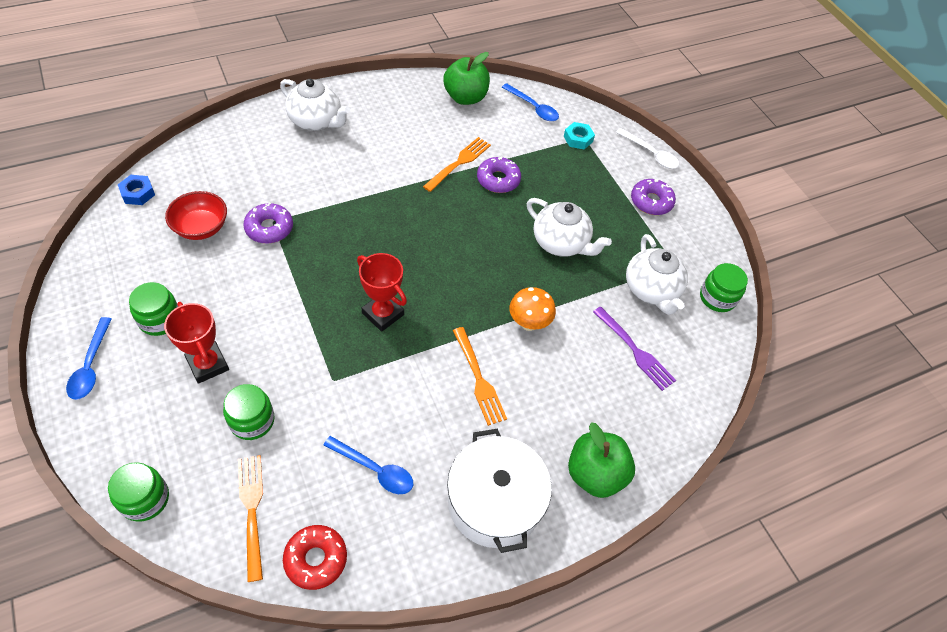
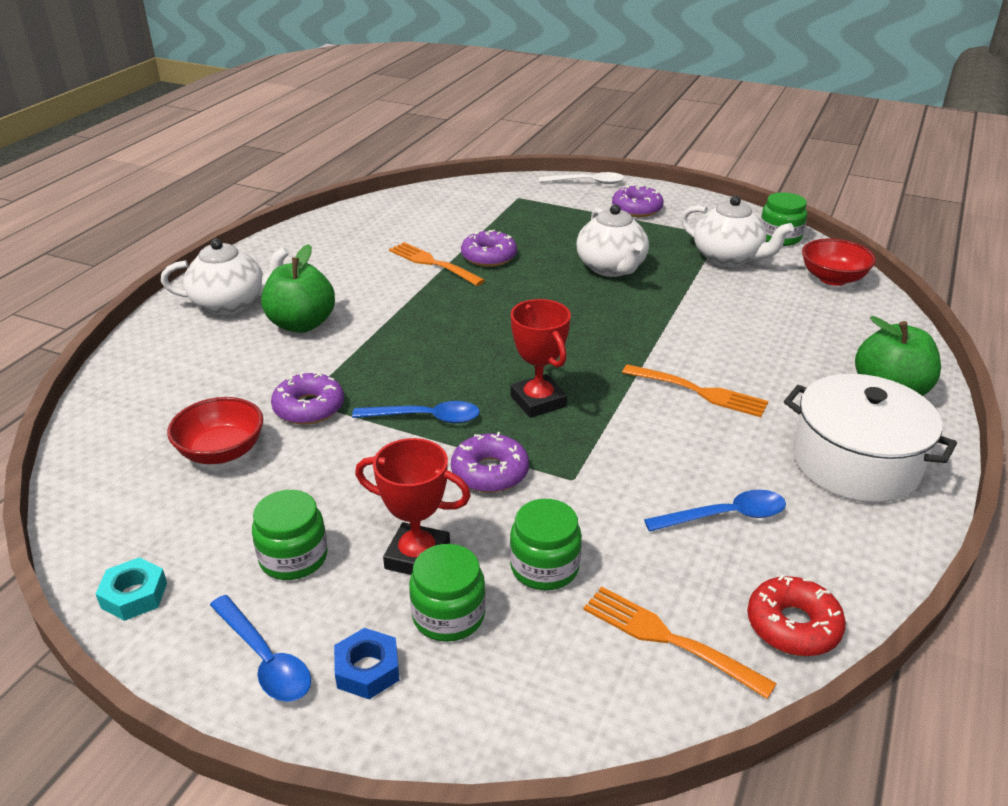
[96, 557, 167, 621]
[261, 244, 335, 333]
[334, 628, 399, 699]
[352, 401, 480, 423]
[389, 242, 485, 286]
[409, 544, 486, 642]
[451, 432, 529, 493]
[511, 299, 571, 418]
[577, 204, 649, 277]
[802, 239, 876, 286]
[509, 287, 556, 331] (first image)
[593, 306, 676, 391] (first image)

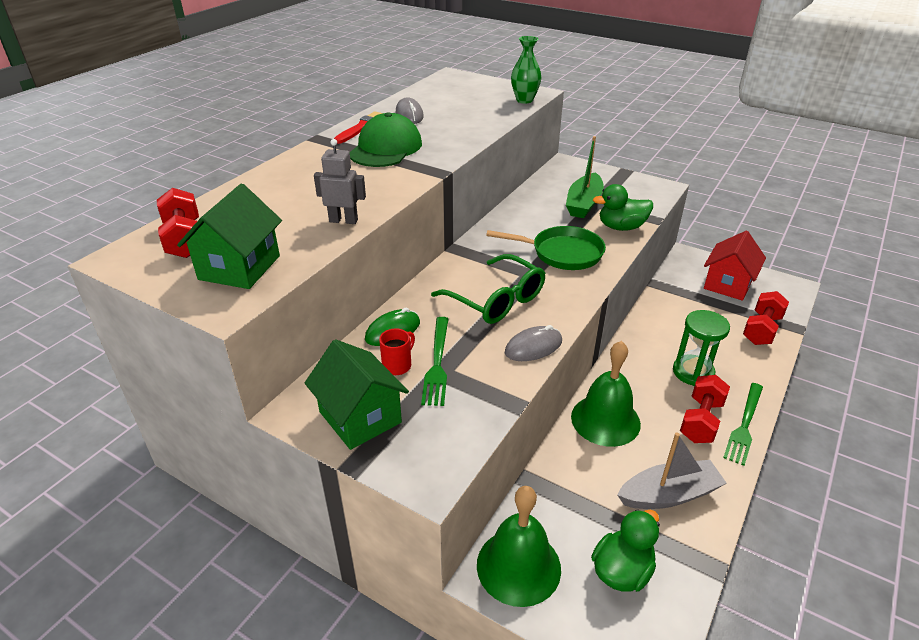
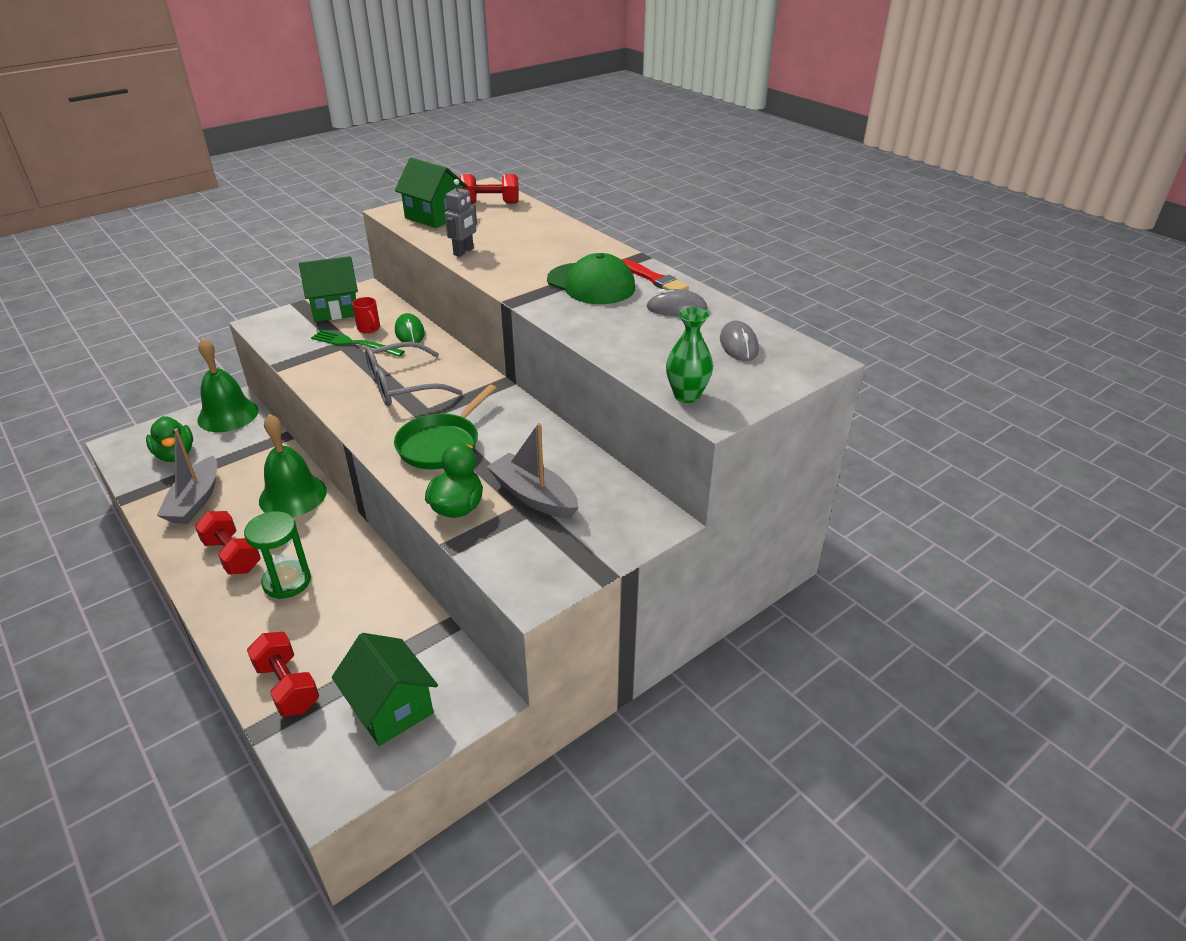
[332, 633, 438, 746]
[365, 342, 463, 406]
[487, 423, 579, 519]
[720, 320, 759, 361]
[723, 383, 763, 466] (first image)

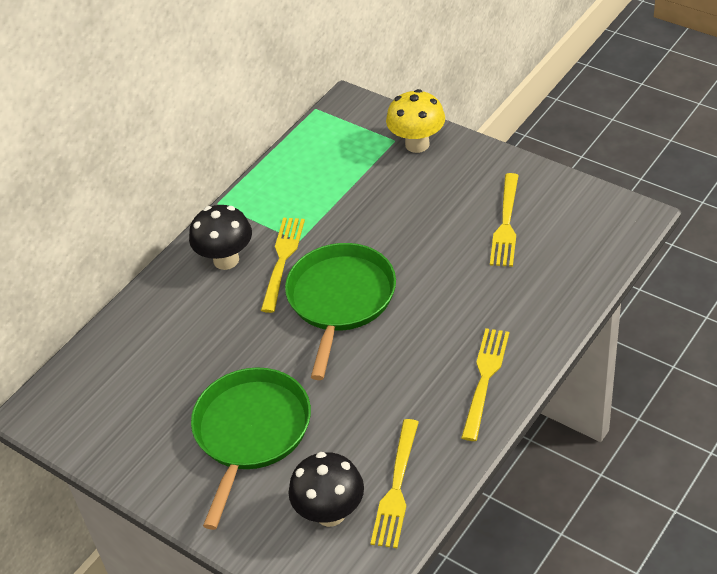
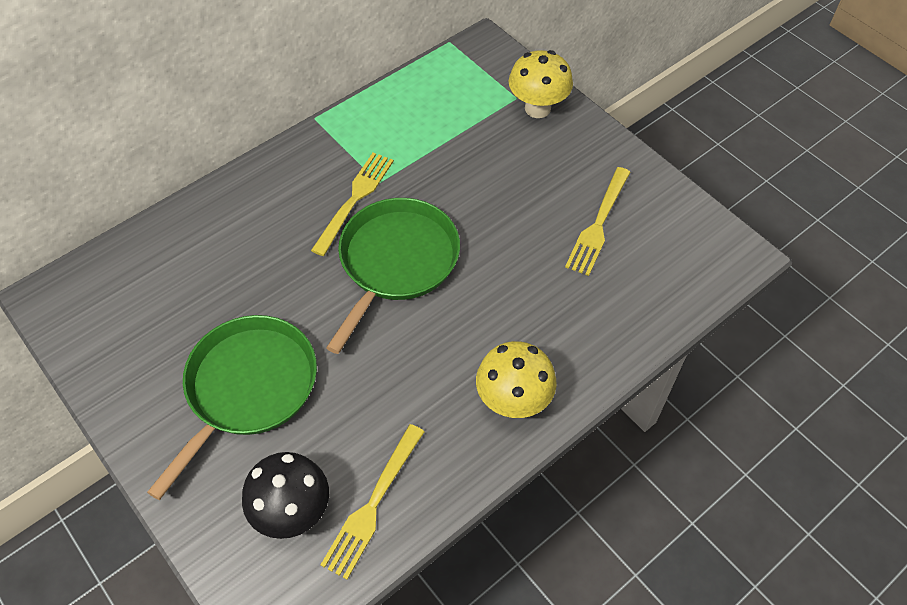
[476, 341, 557, 418]
[189, 205, 252, 270] (first image)

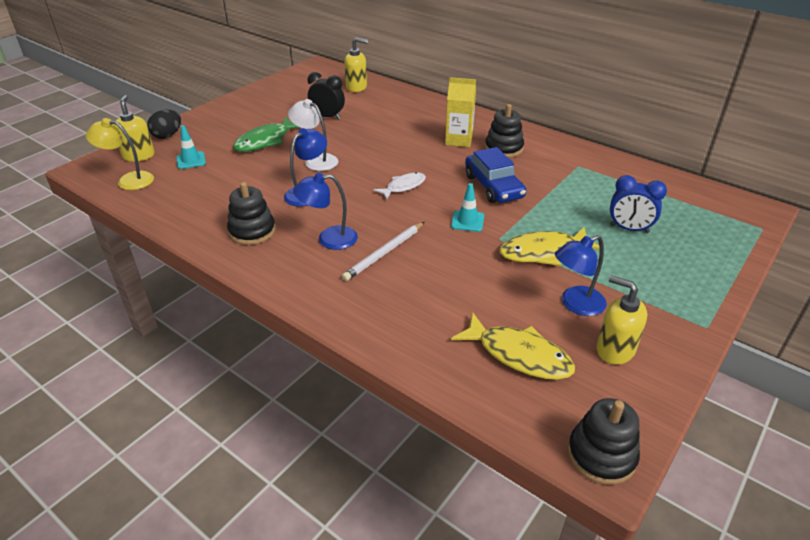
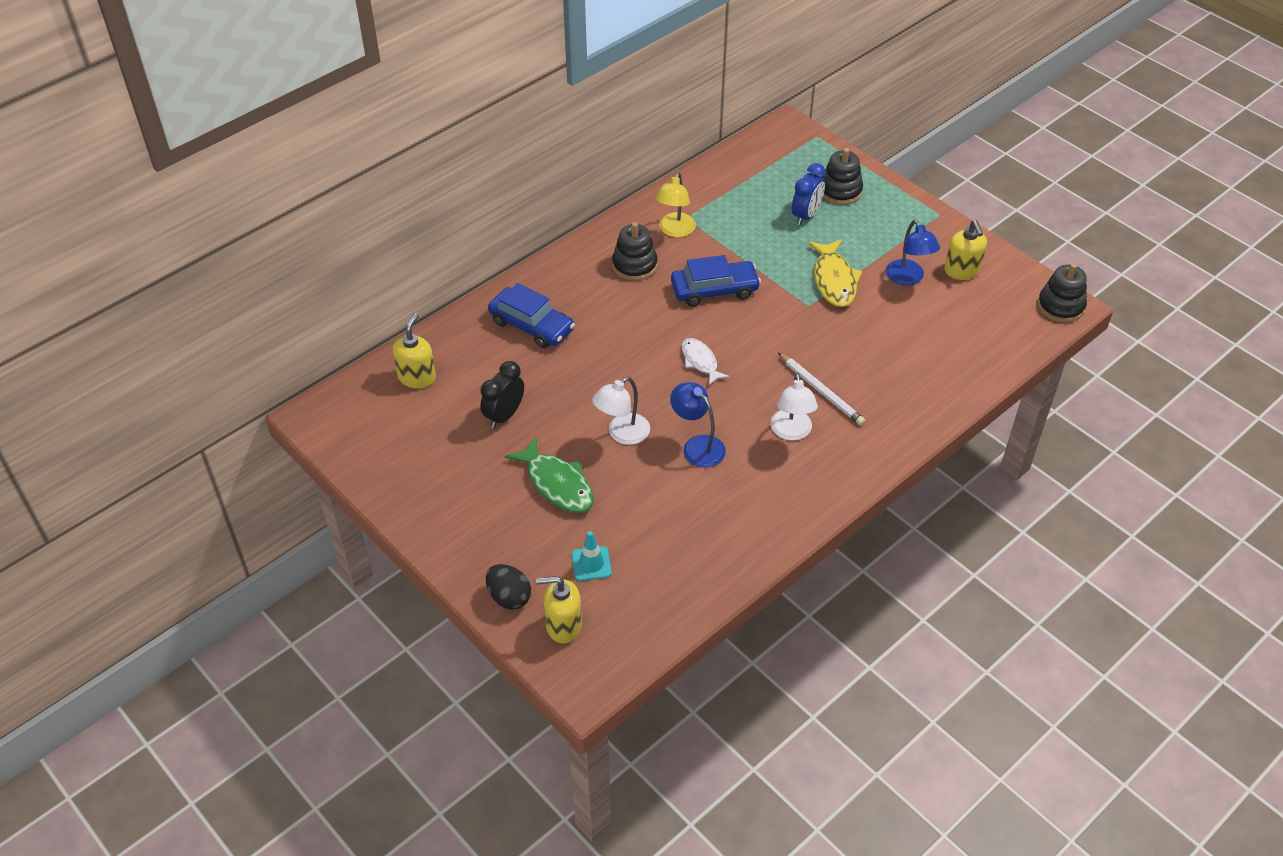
[488, 283, 575, 348]
[655, 172, 696, 237]
[770, 373, 818, 441]
[822, 148, 863, 205]
[944, 220, 987, 280]
[445, 77, 476, 147] (first image)
[451, 183, 484, 232] (first image)
[451, 312, 575, 380] (first image)

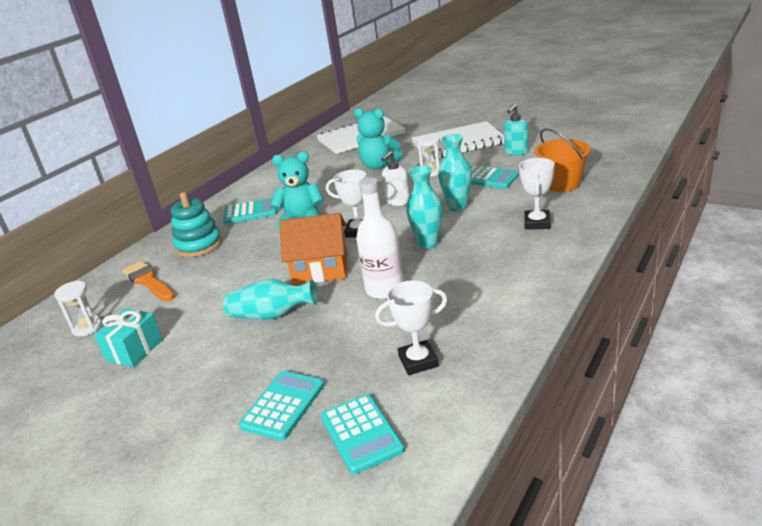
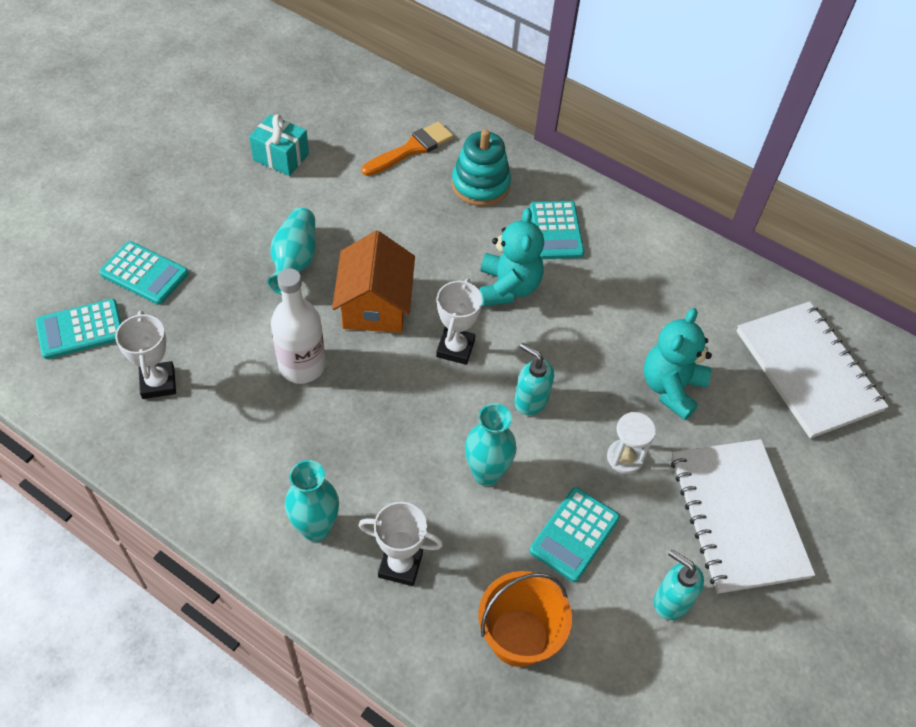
[285, 460, 339, 542]
[514, 343, 554, 415]
[54, 281, 102, 337] (first image)

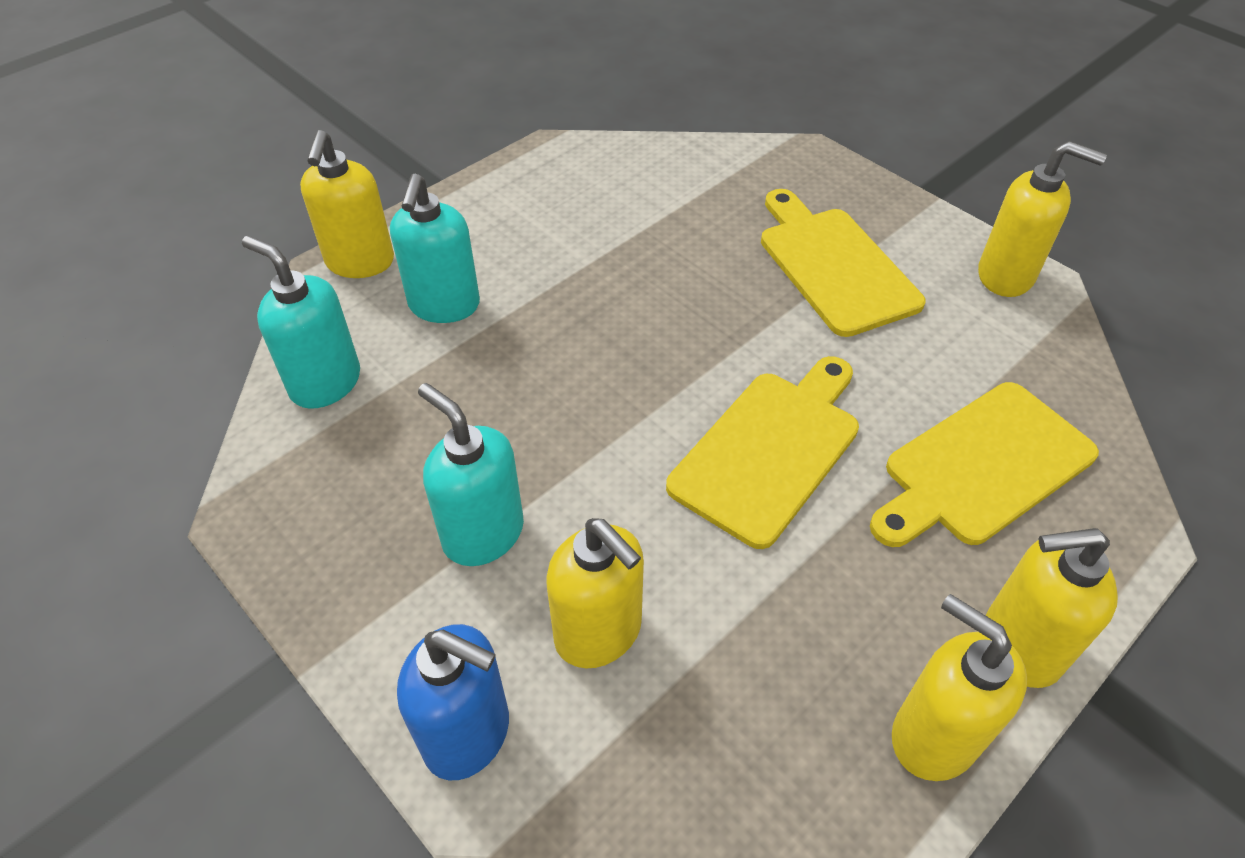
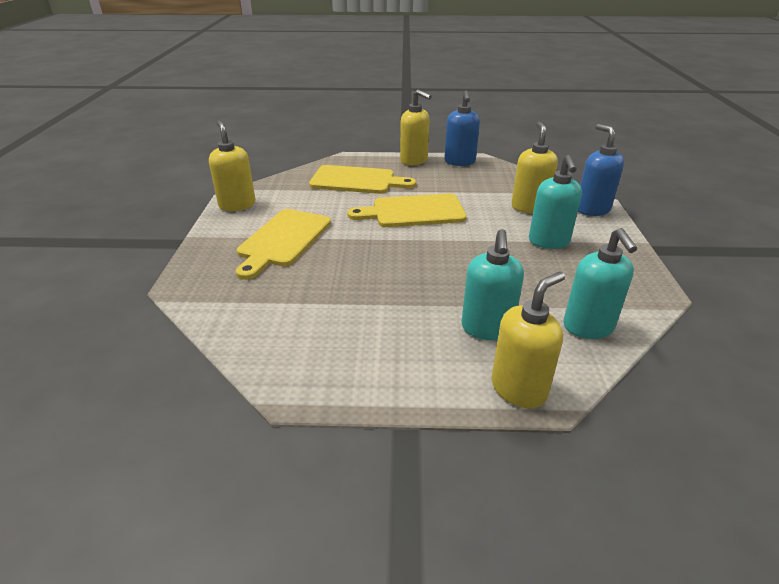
[444, 91, 480, 166]
[461, 229, 524, 340]

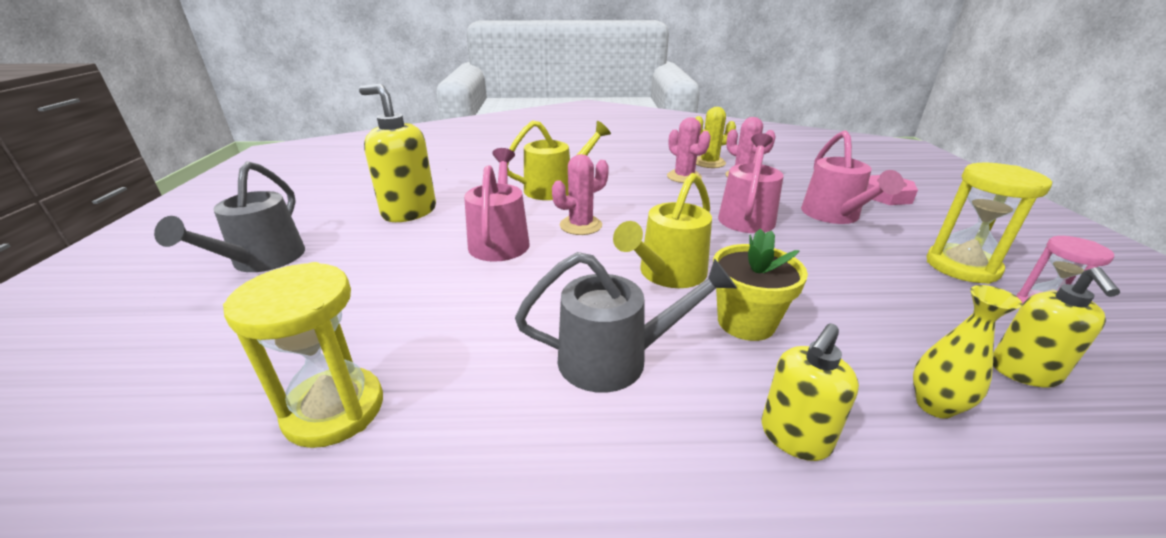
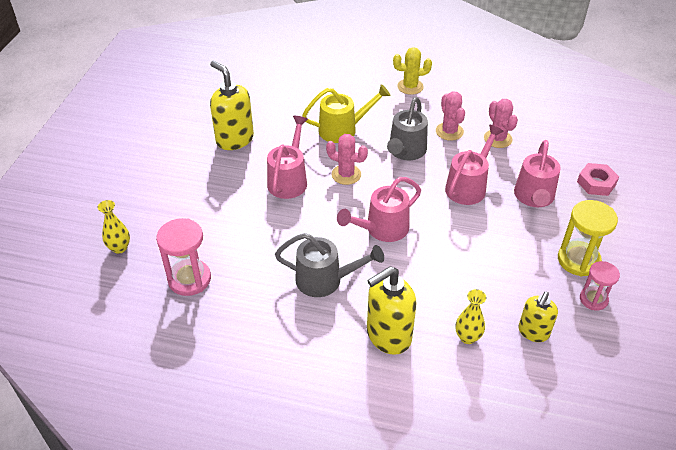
[97, 200, 130, 254]
[156, 218, 211, 296]
[326, 134, 368, 185]
[337, 177, 421, 242]
[367, 266, 416, 355]
[387, 97, 428, 160]
[393, 47, 432, 95]
[713, 229, 808, 341] (first image)

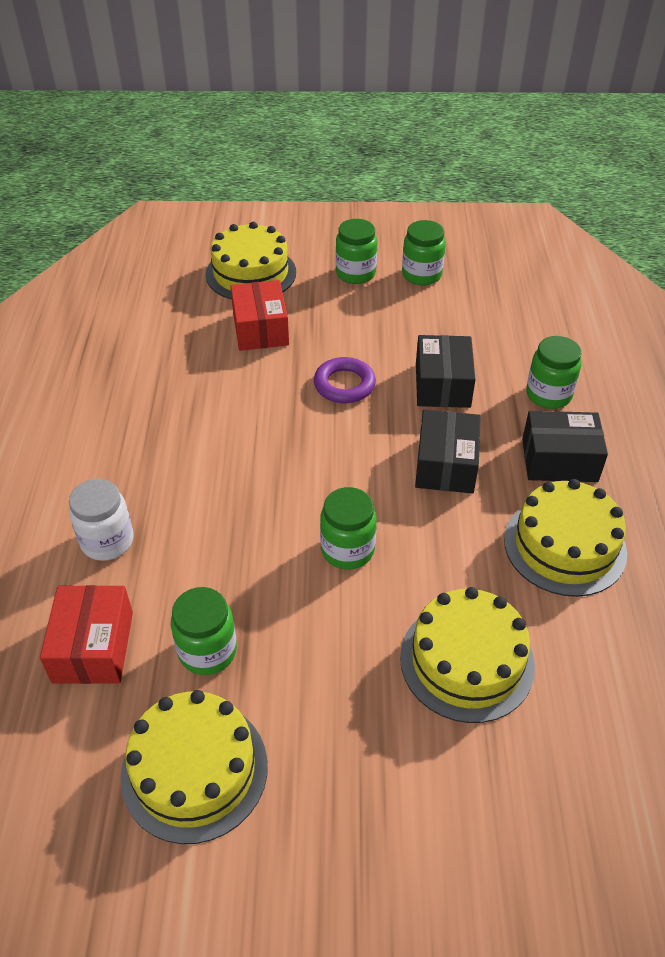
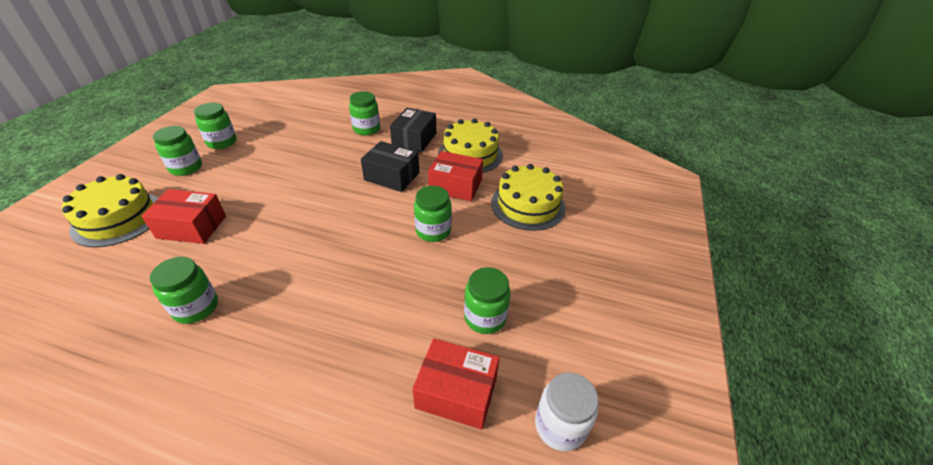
[150, 257, 218, 324]
[428, 151, 483, 201]
[535, 372, 598, 451]
[121, 690, 268, 844] (first image)
[314, 357, 376, 403] (first image)
[416, 335, 476, 408] (first image)

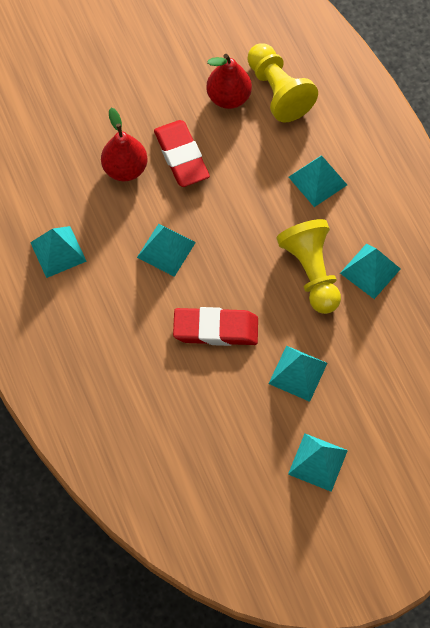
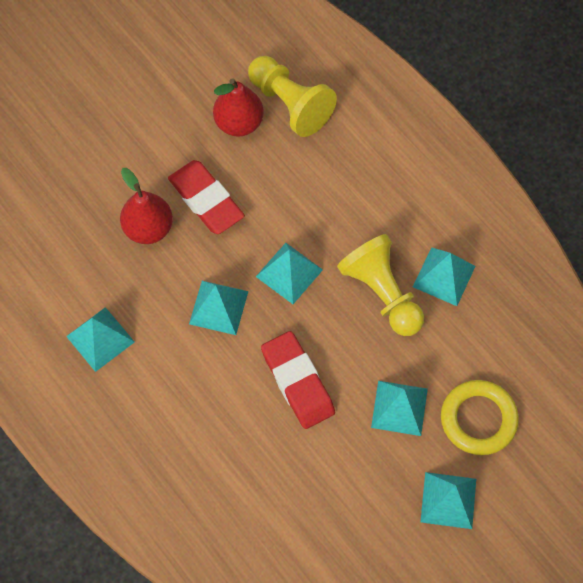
[256, 243, 323, 304]
[261, 331, 335, 429]
[441, 380, 519, 455]

